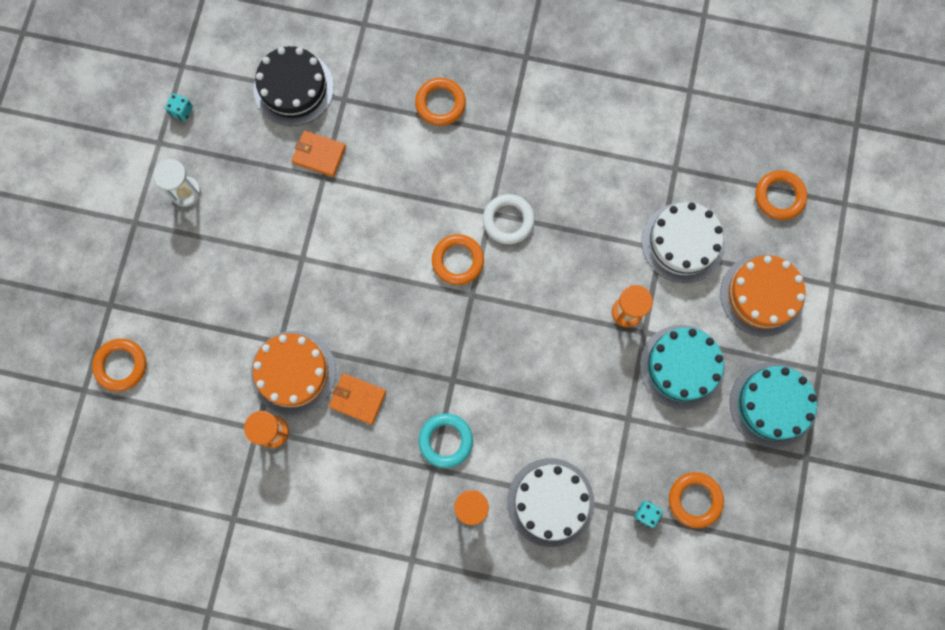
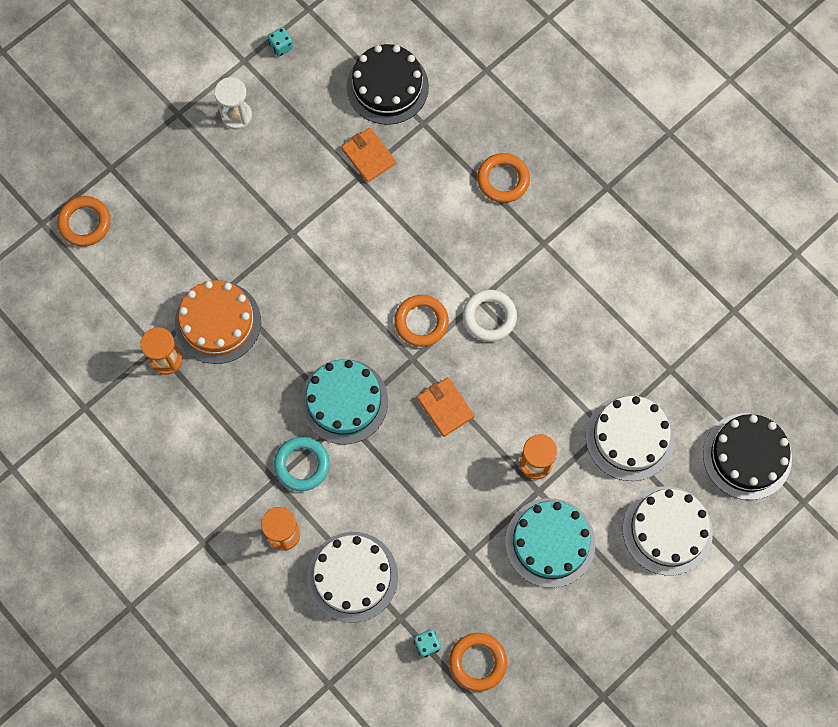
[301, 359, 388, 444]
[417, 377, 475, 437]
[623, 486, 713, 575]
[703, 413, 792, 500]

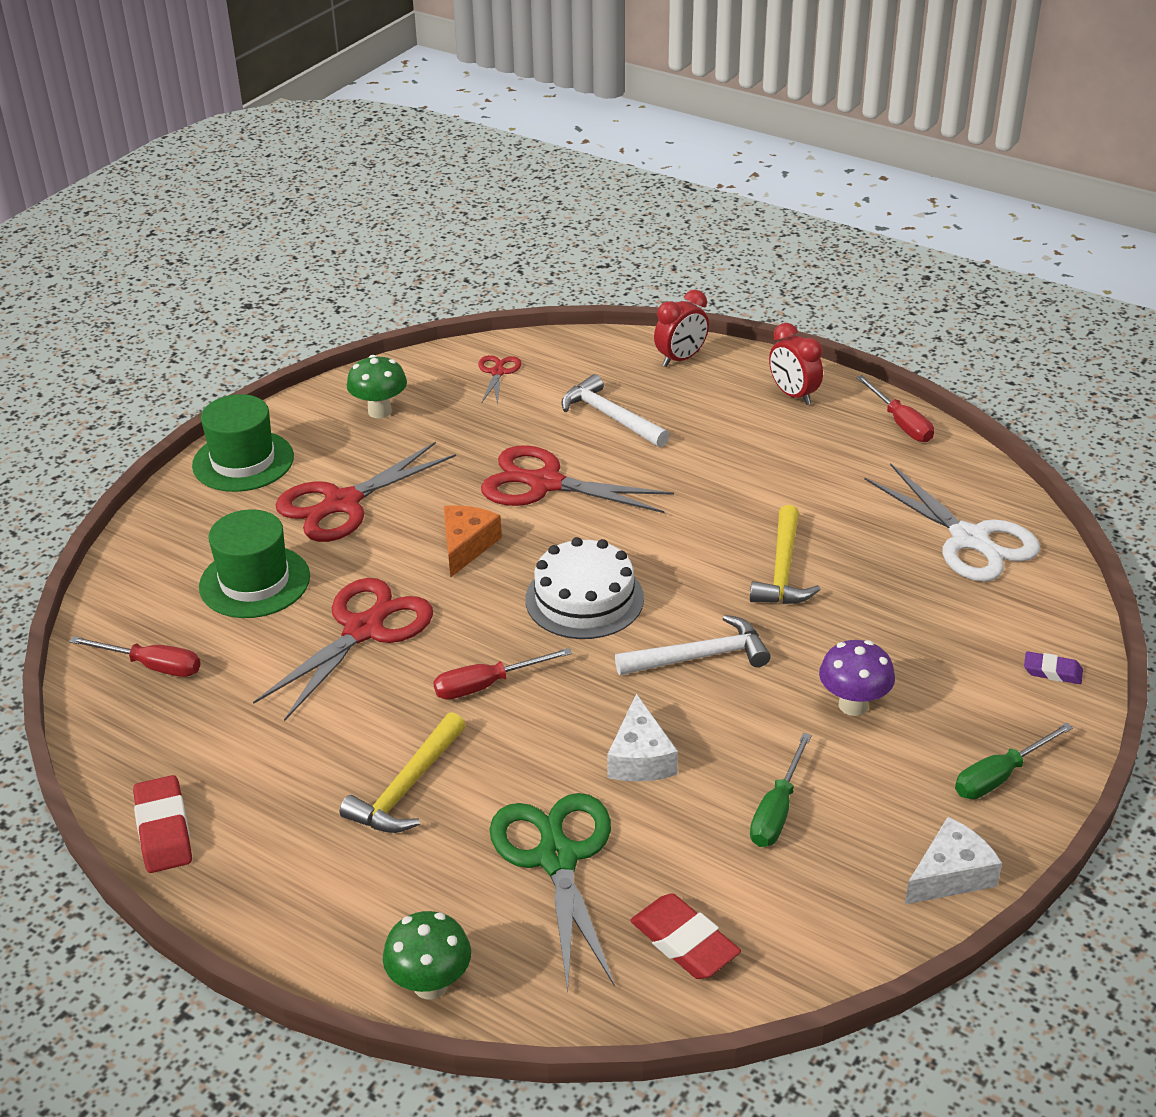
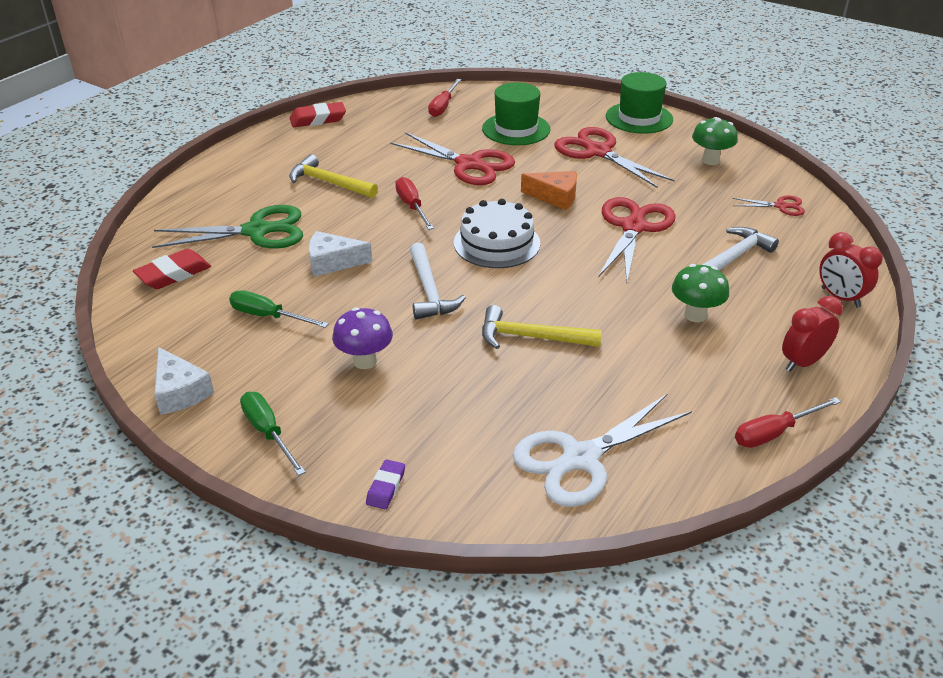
[672, 264, 729, 322]

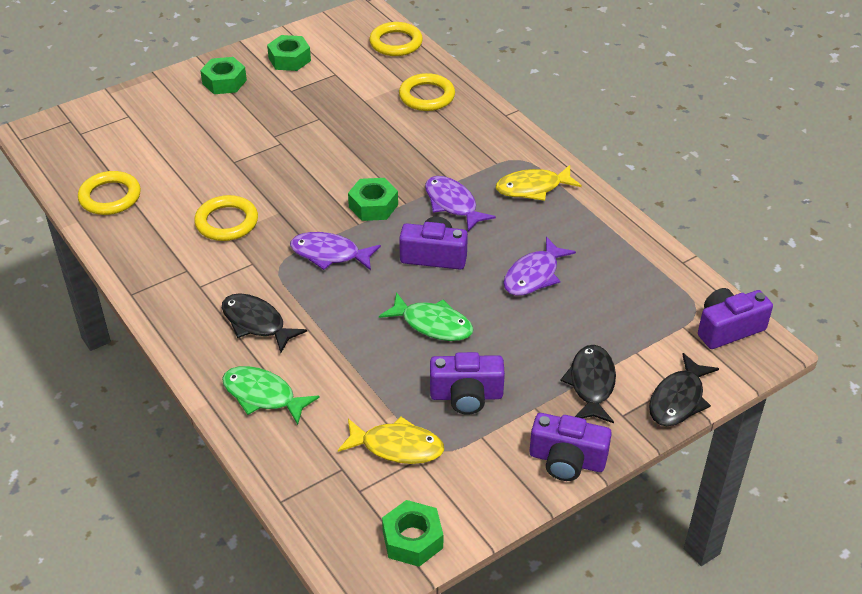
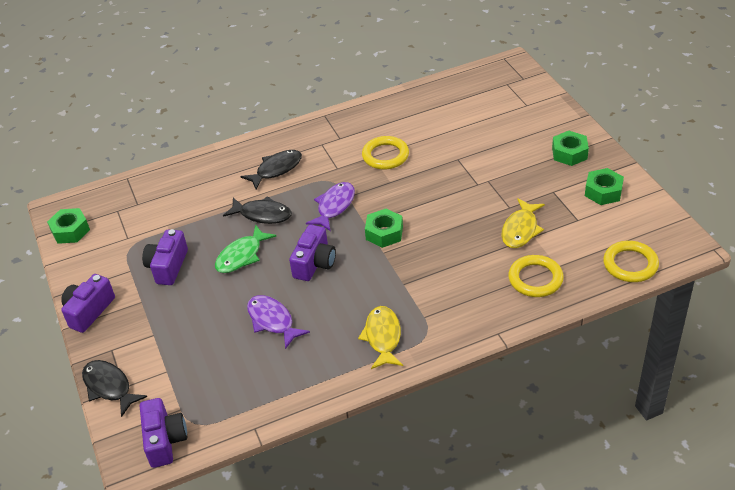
[223, 196, 292, 224]
[502, 198, 545, 248]
[78, 171, 141, 215] (first image)
[222, 366, 320, 425] (first image)
[425, 176, 496, 232] (first image)

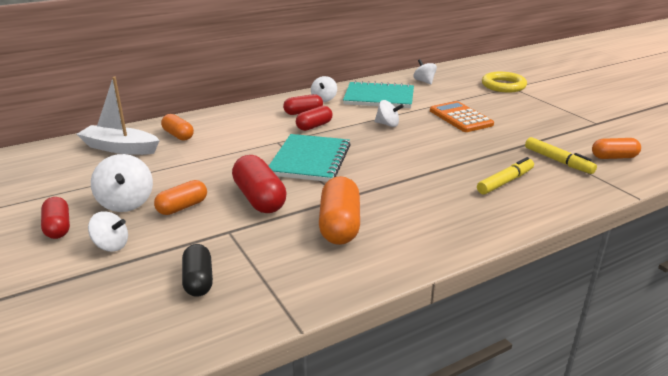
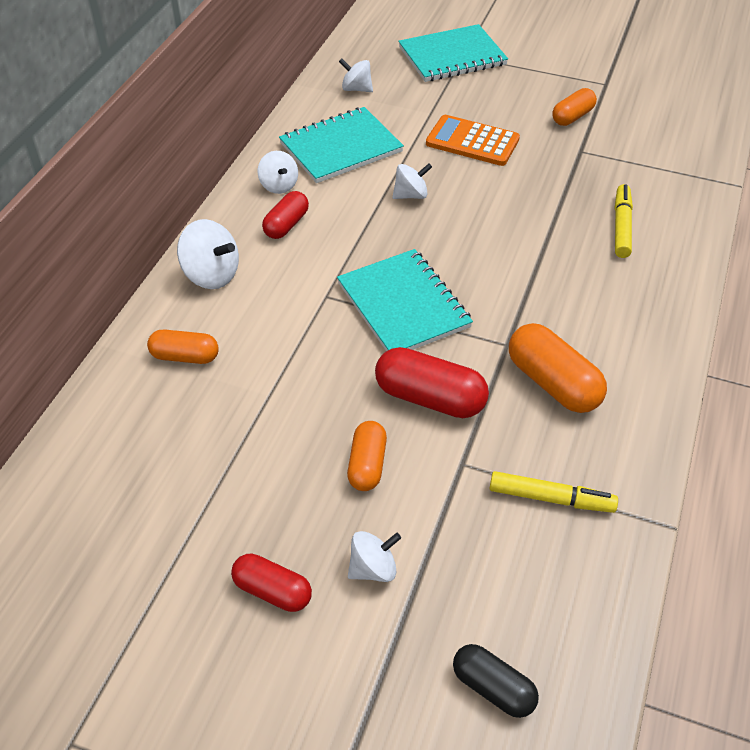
[177, 219, 239, 289]
[398, 24, 508, 82]
[453, 644, 539, 718]
[490, 471, 618, 513]
[552, 88, 597, 126]
[77, 77, 160, 155] (first image)
[296, 106, 333, 131] (first image)

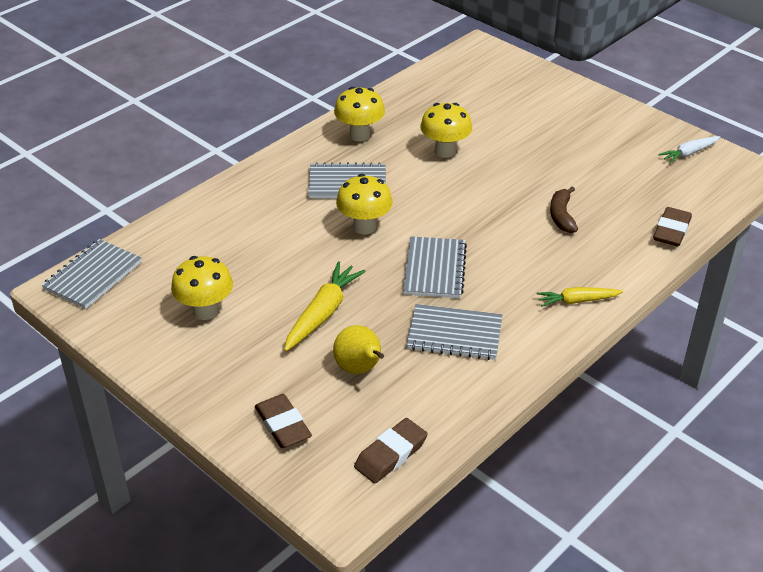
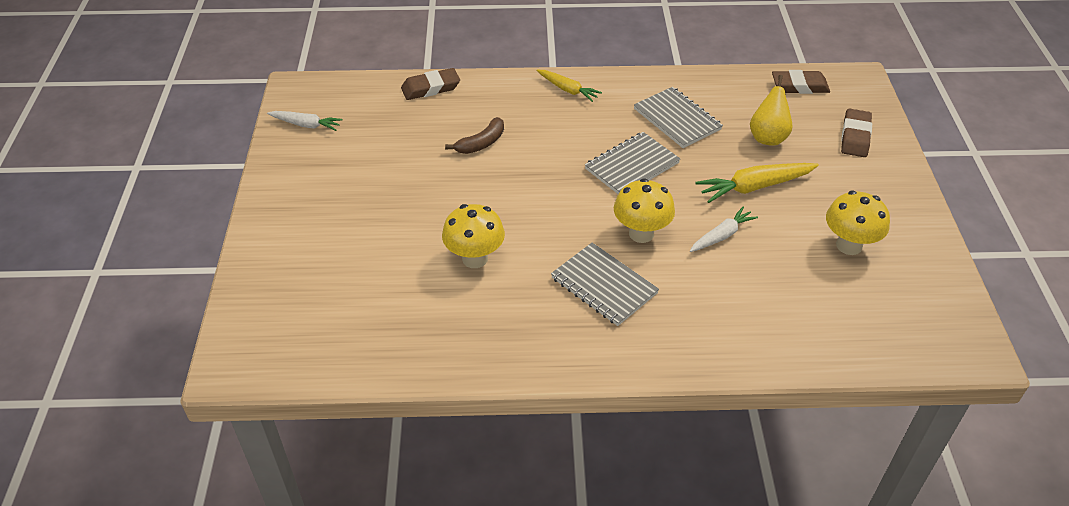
[690, 207, 758, 252]
[42, 239, 142, 309] (first image)
[334, 87, 385, 141] (first image)

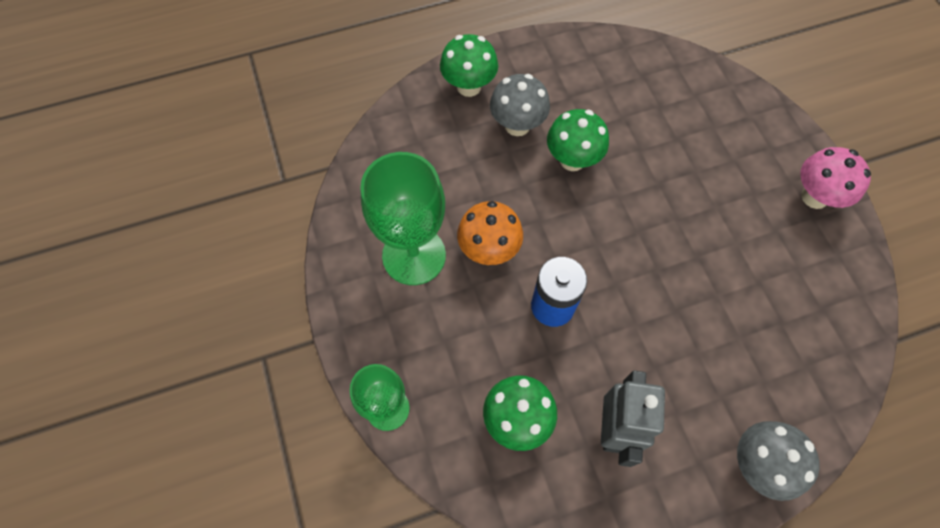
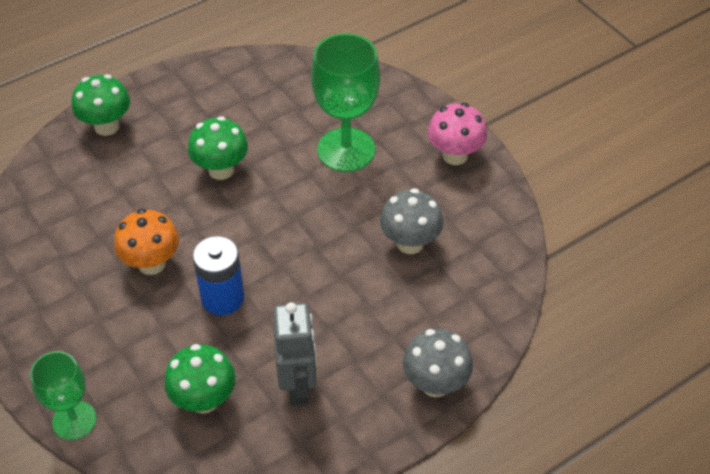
[311, 33, 380, 172]
[380, 188, 443, 254]

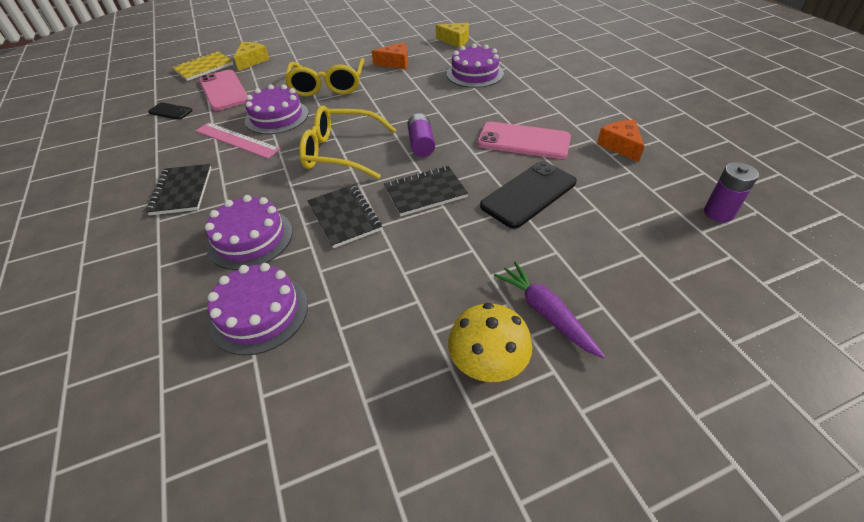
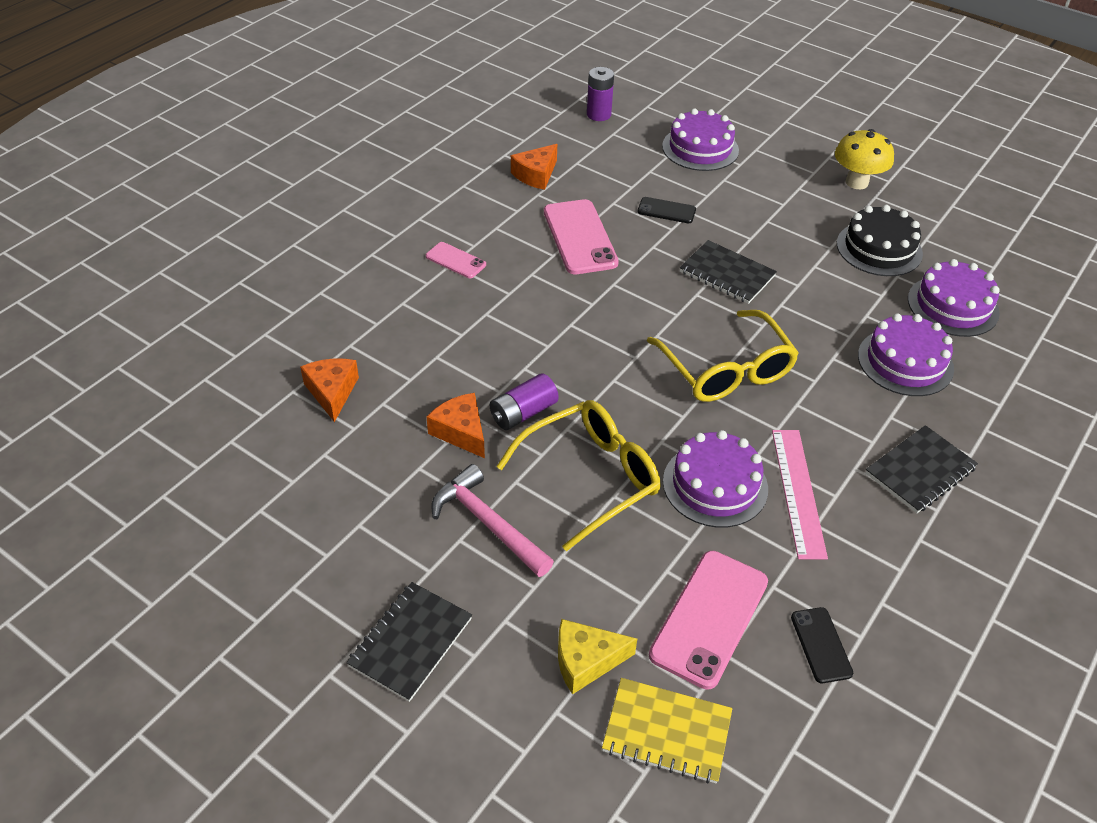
[300, 359, 359, 422]
[346, 582, 472, 702]
[426, 242, 486, 278]
[432, 464, 554, 577]
[490, 373, 559, 430]
[638, 197, 696, 223]
[662, 108, 739, 171]
[837, 205, 923, 276]
[494, 261, 605, 358] (first image)

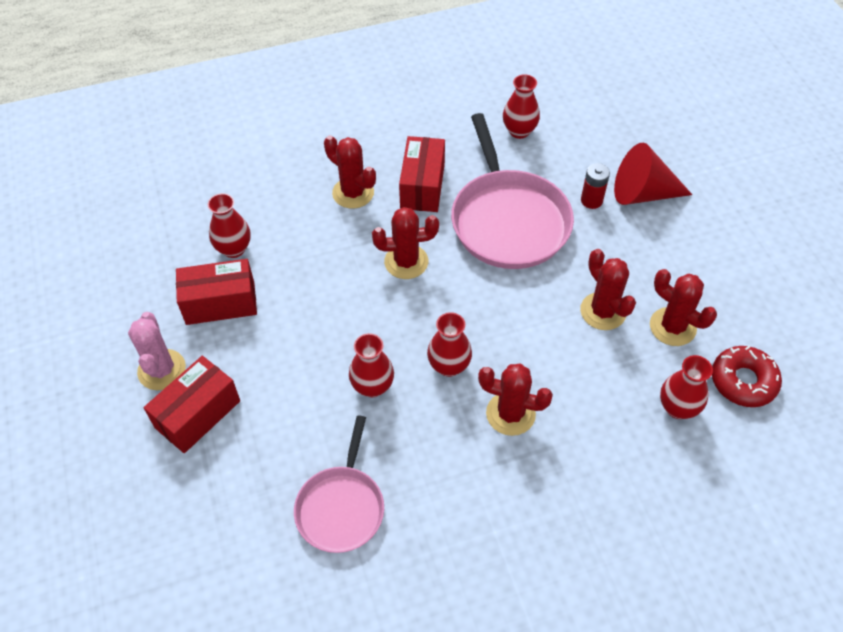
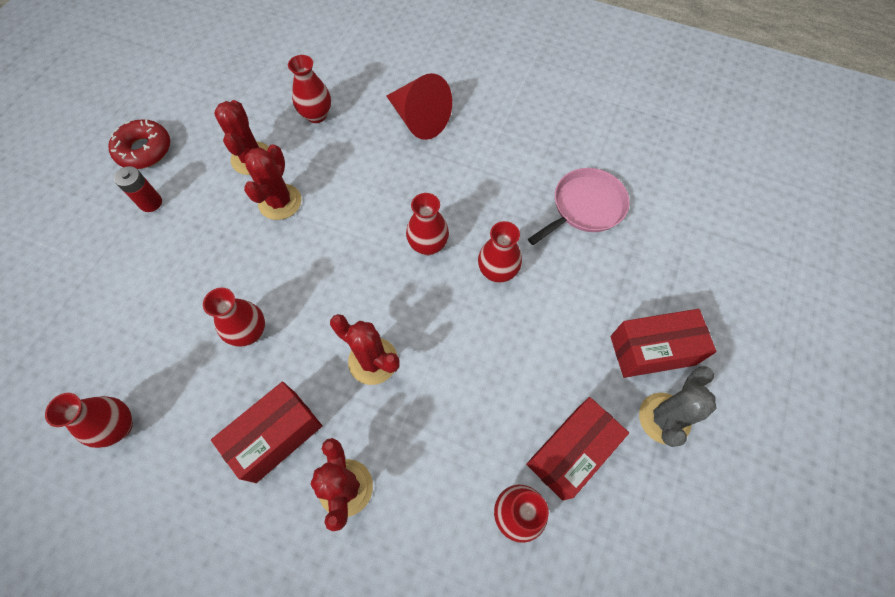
[108, 119, 170, 169]
[114, 166, 162, 212]
[203, 288, 265, 347]
[387, 73, 452, 140]
[526, 397, 629, 501]
[639, 366, 717, 447]
[478, 363, 553, 436] (first image)

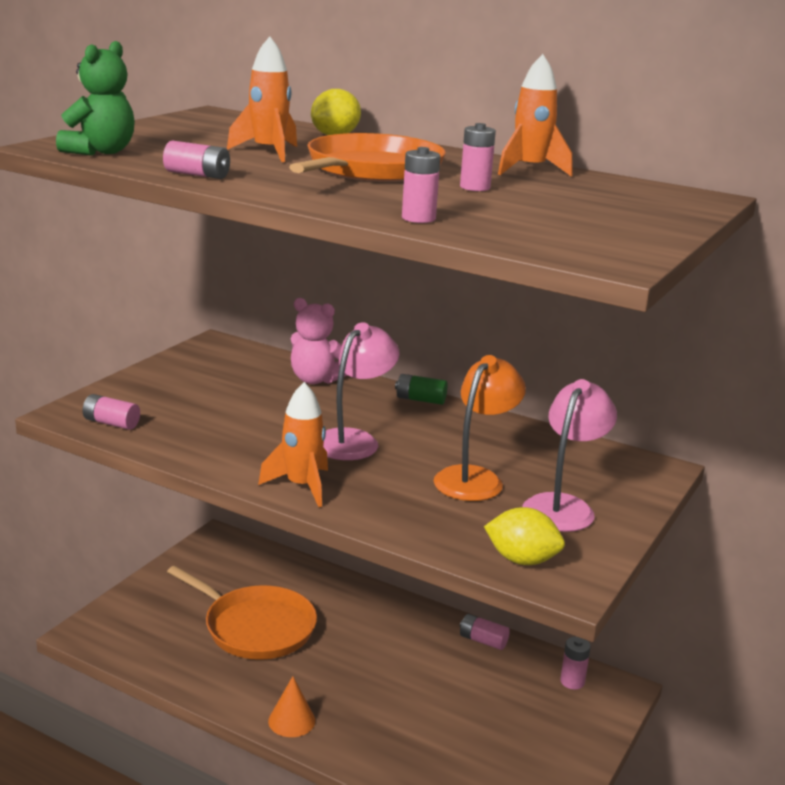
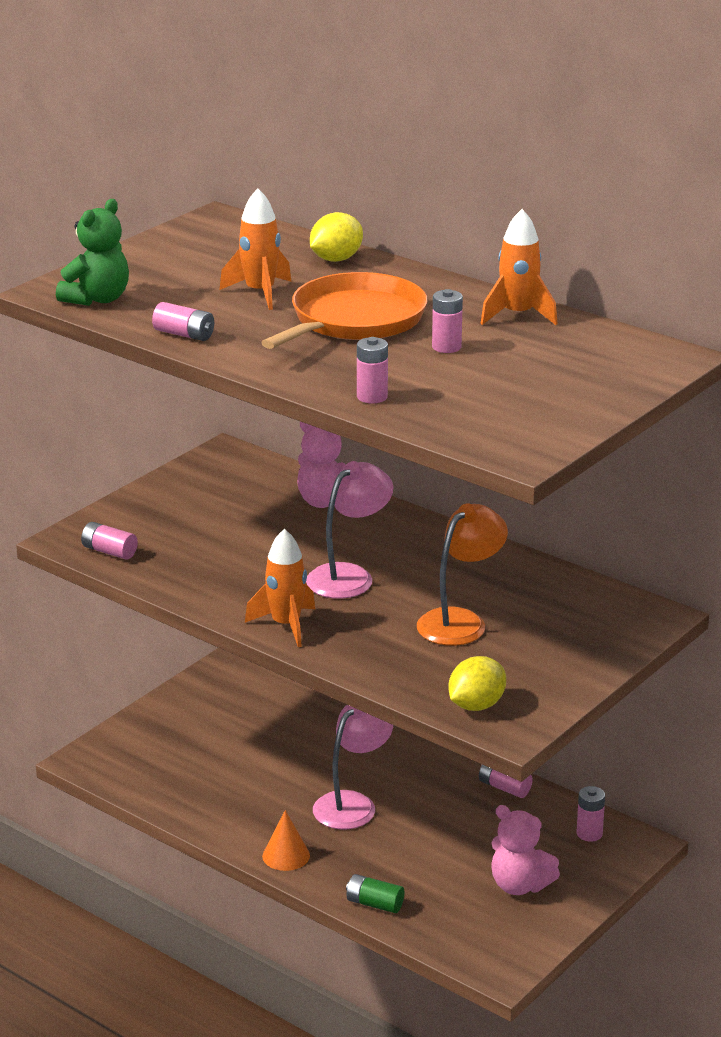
[313, 705, 393, 829]
[346, 874, 404, 913]
[448, 656, 506, 711]
[491, 805, 560, 895]
[167, 566, 317, 660] (first image)

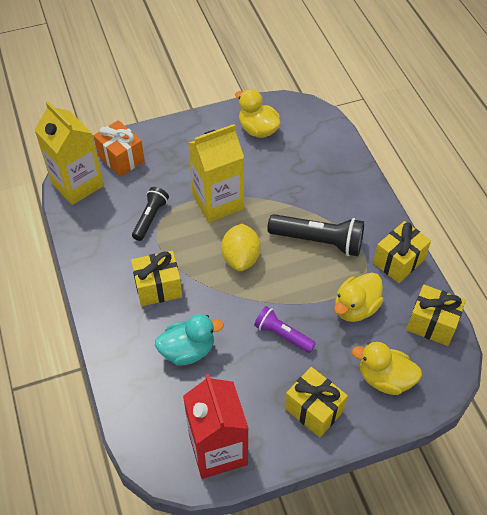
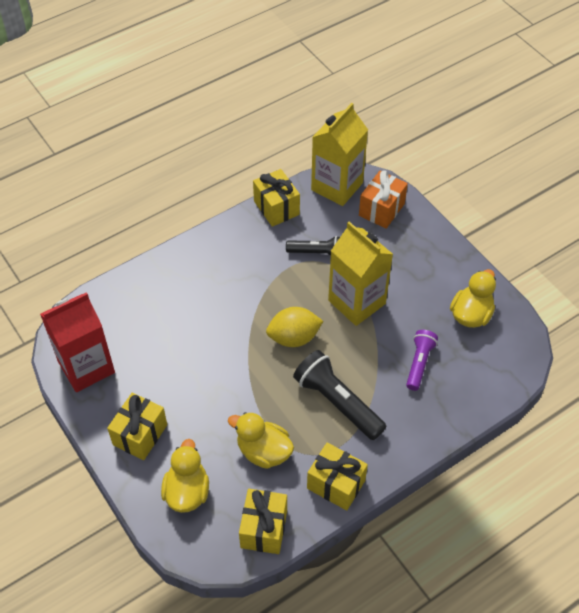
[253, 169, 300, 227]
[293, 350, 386, 440]
[406, 330, 438, 391]
[155, 314, 224, 365] (first image)

